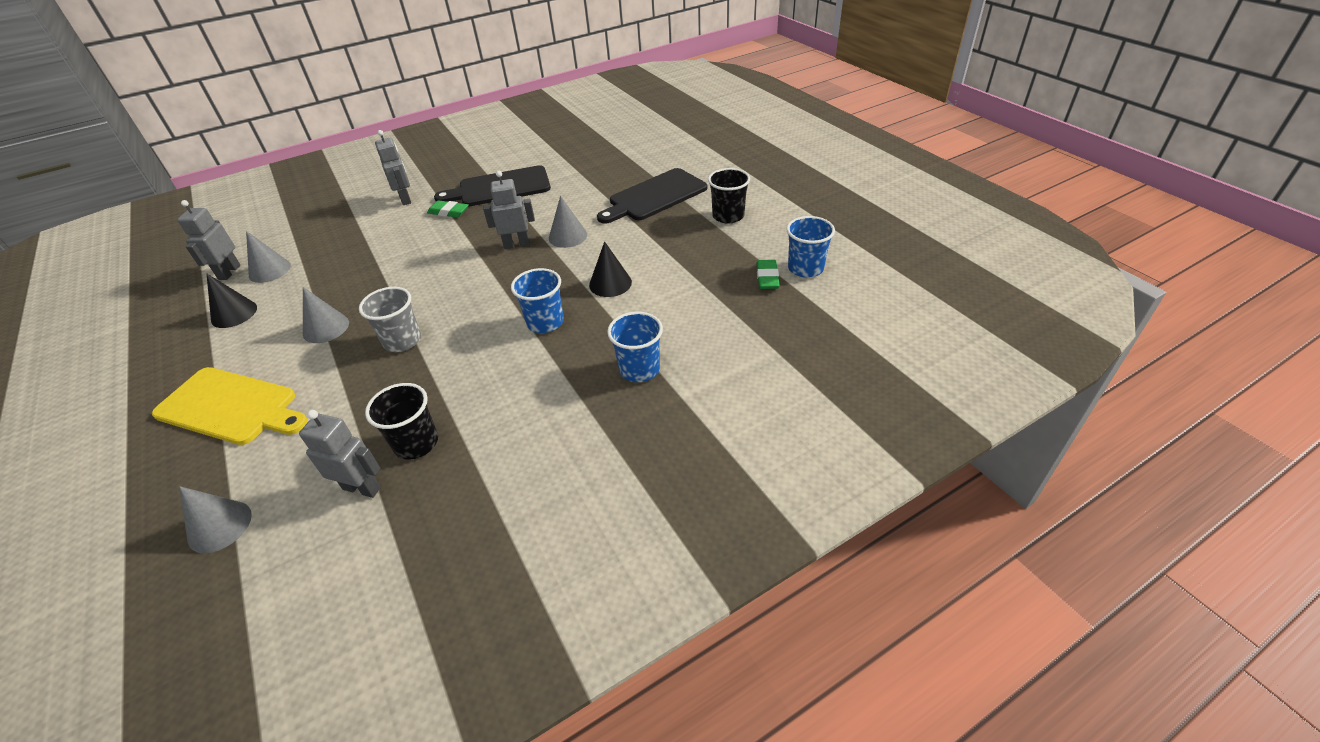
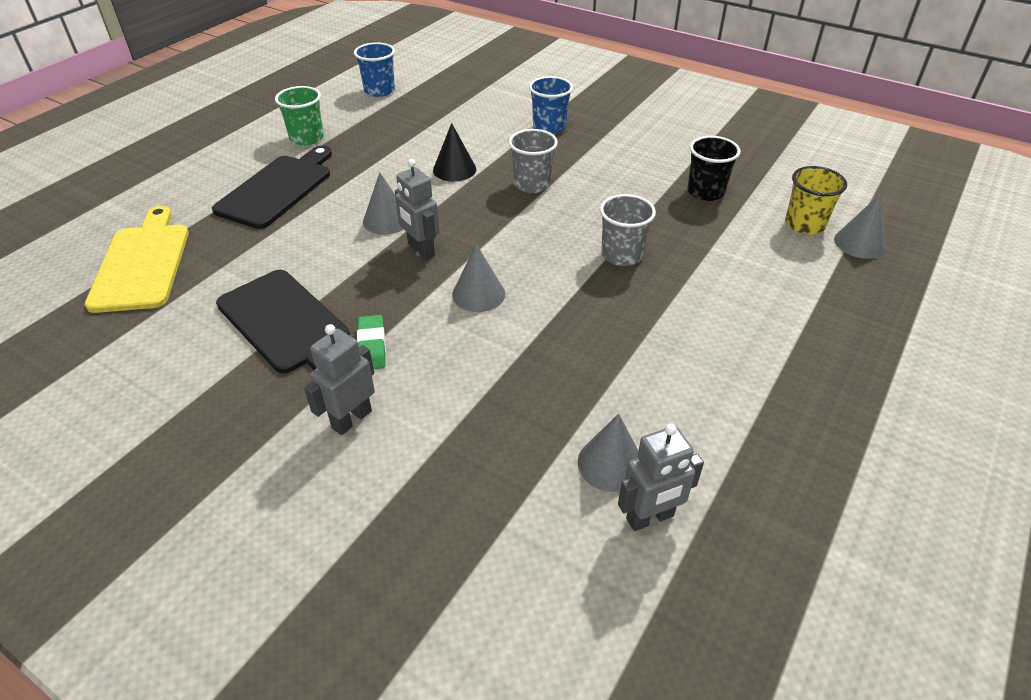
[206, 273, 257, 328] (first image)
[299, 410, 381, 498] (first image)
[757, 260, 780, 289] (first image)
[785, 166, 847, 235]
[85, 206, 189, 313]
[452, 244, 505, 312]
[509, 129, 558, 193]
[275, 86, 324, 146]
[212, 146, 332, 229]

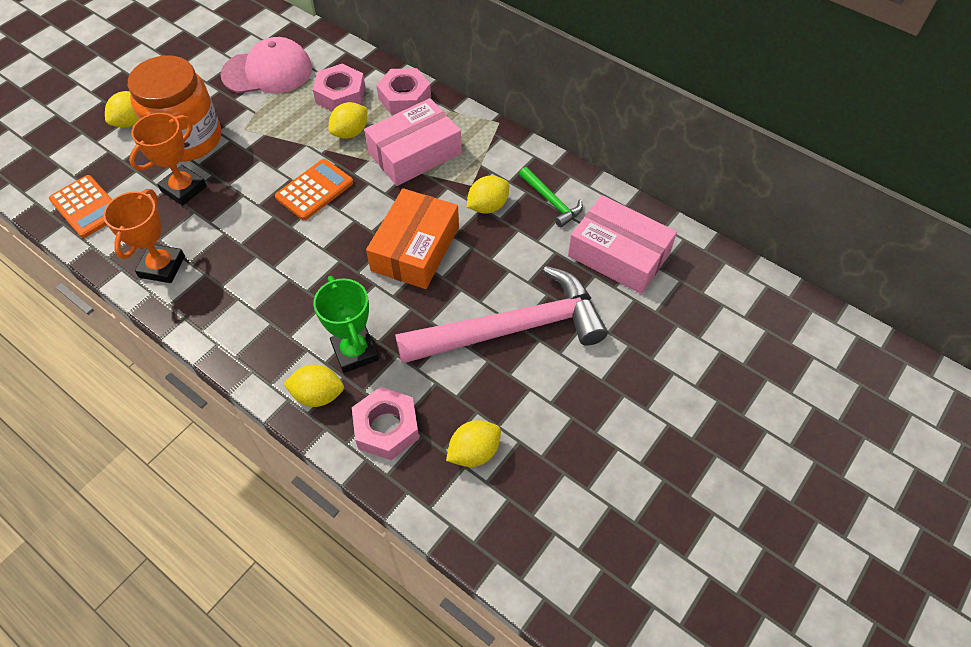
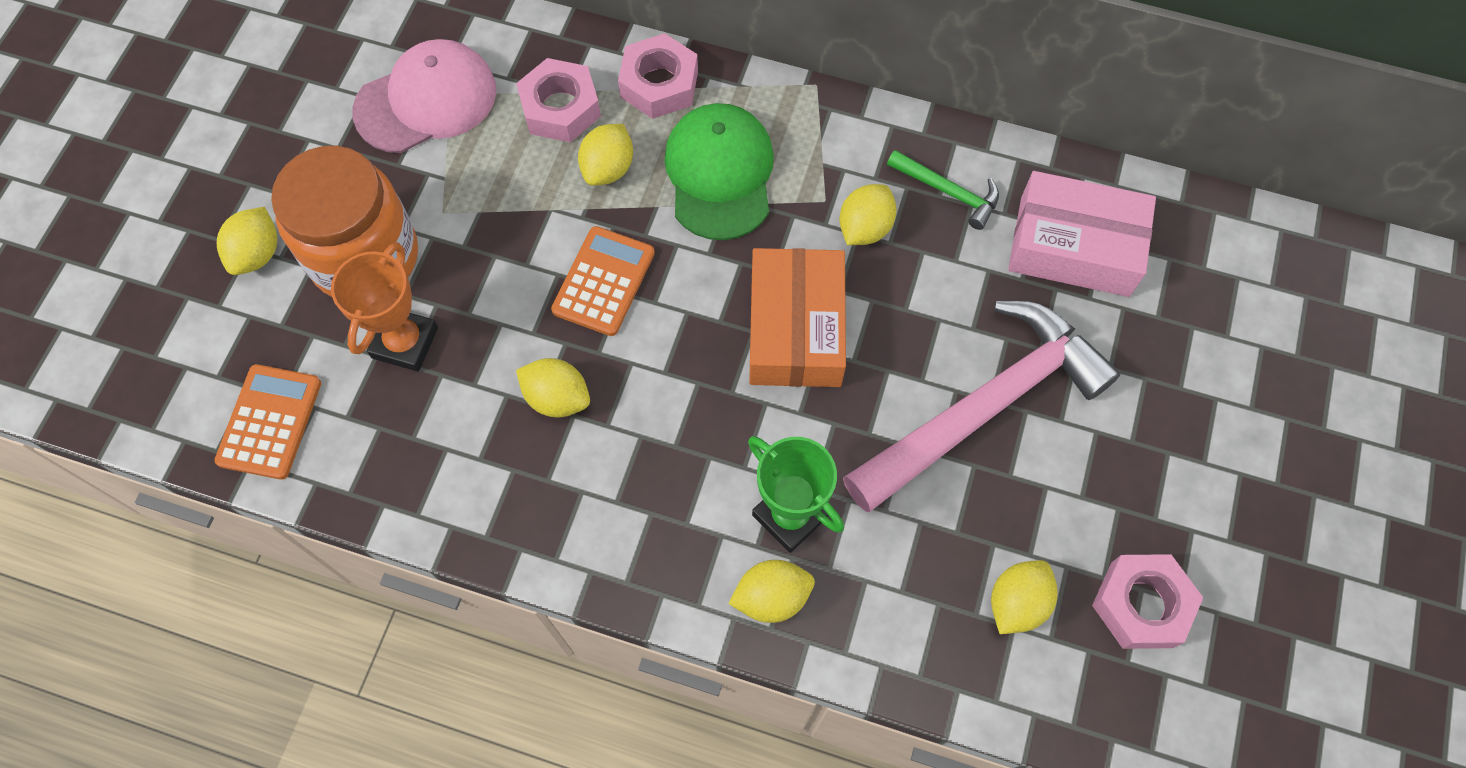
[103, 189, 185, 283] (first image)
[516, 358, 590, 418]
[1092, 554, 1203, 649]
[664, 103, 774, 240]
[214, 364, 321, 480]

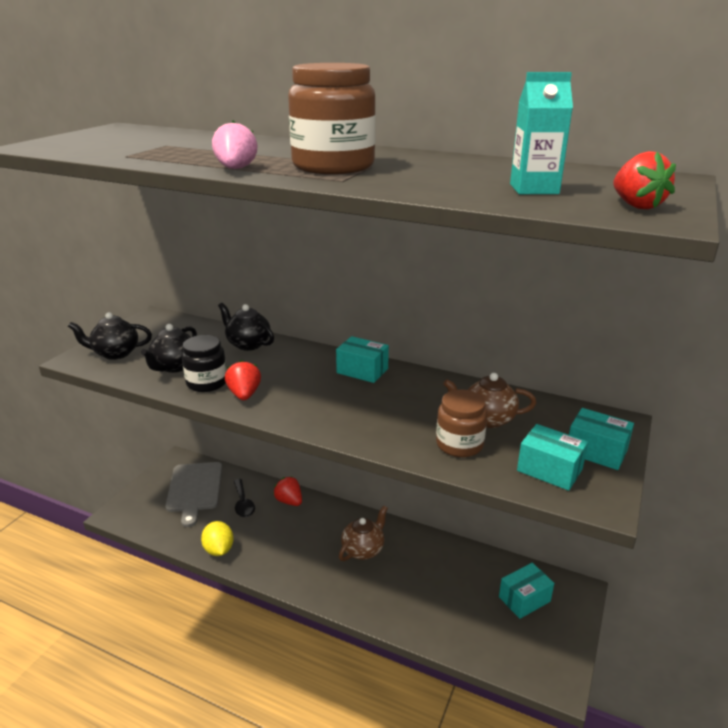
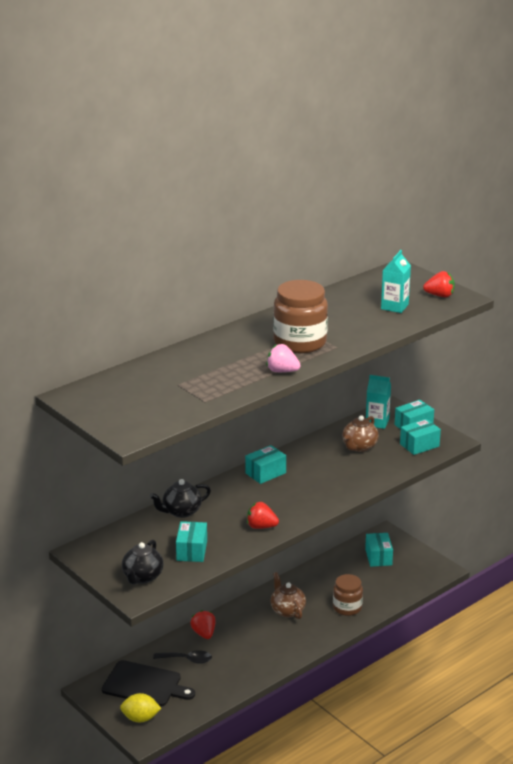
[182, 335, 227, 392] (first image)
[366, 375, 391, 429]
[120, 693, 161, 722]
[333, 574, 363, 616]
[176, 521, 207, 562]
[102, 660, 195, 707]
[190, 610, 216, 639]

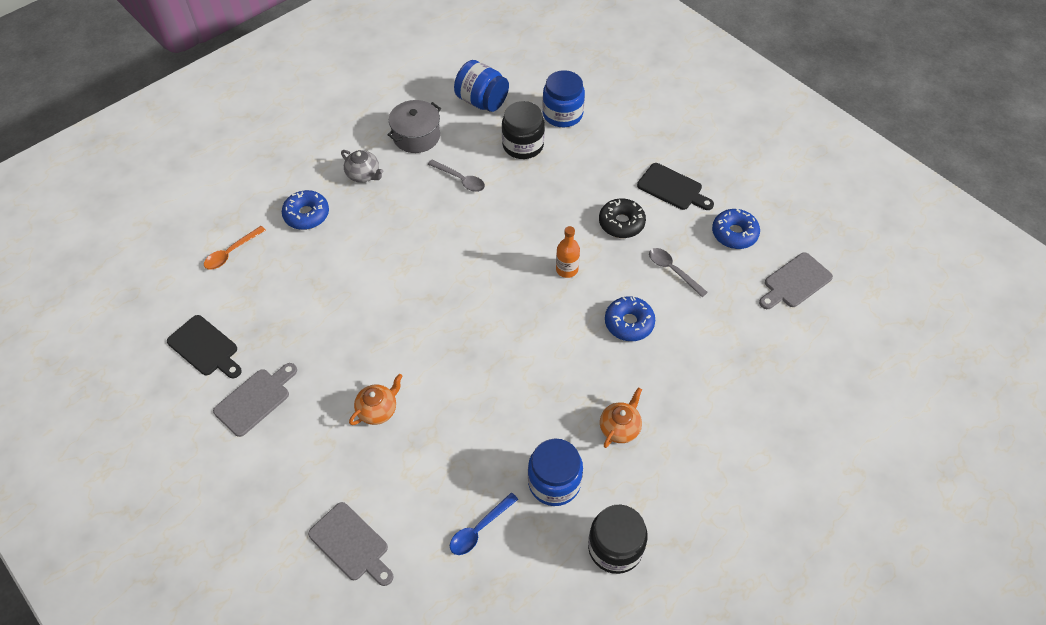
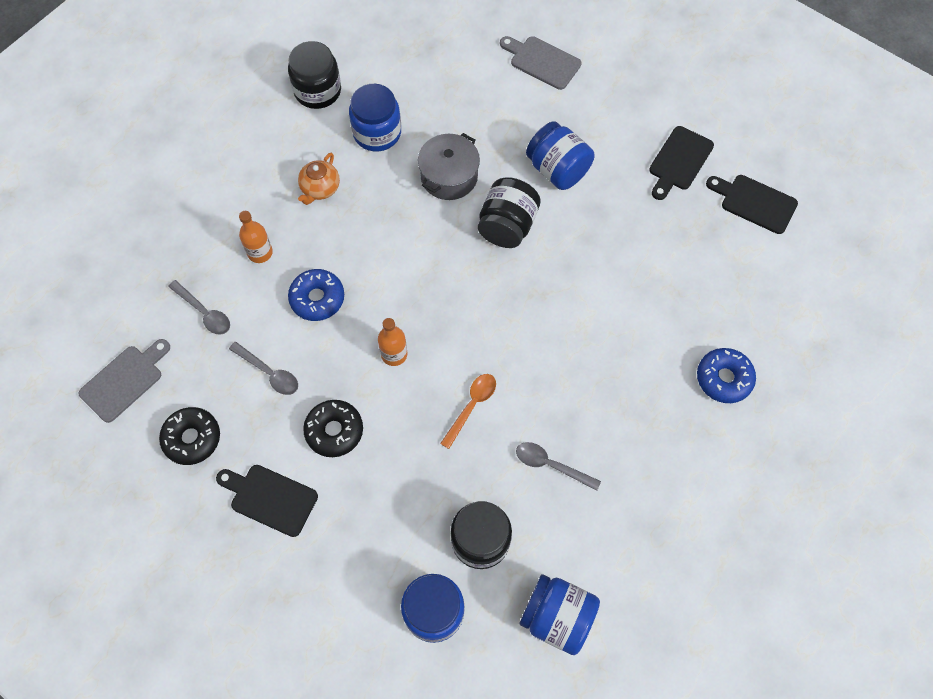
[341, 150, 383, 183] (first image)
[450, 493, 518, 555] (first image)
[168, 280, 230, 335]
[239, 211, 273, 263]
[478, 177, 541, 248]
[440, 374, 496, 449]
[418, 133, 480, 200]
[526, 121, 594, 190]
[649, 126, 714, 200]
[159, 407, 220, 465]

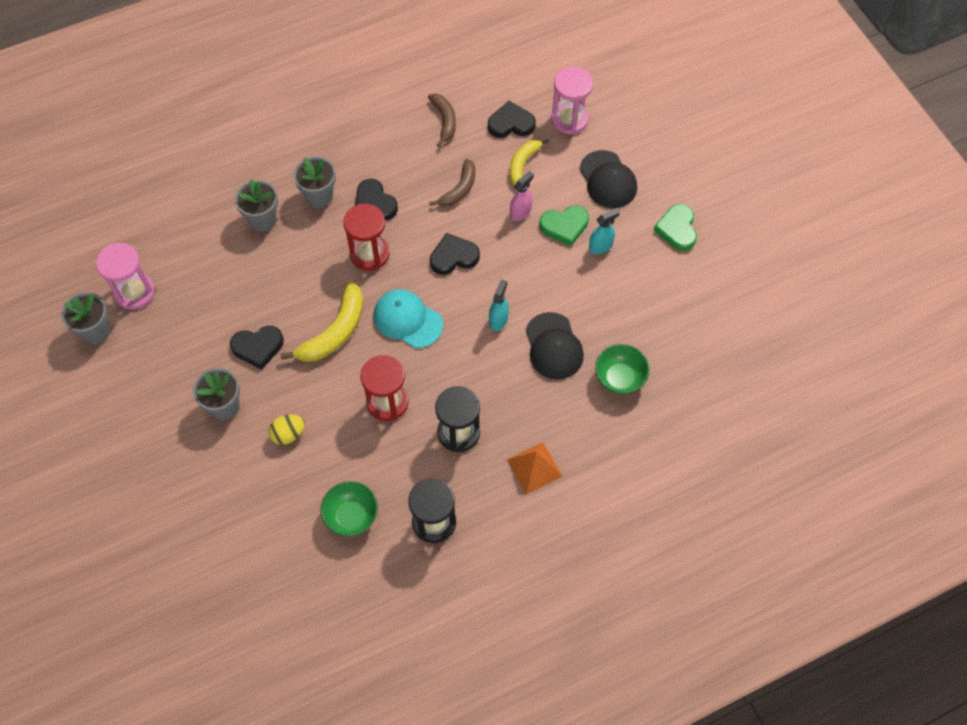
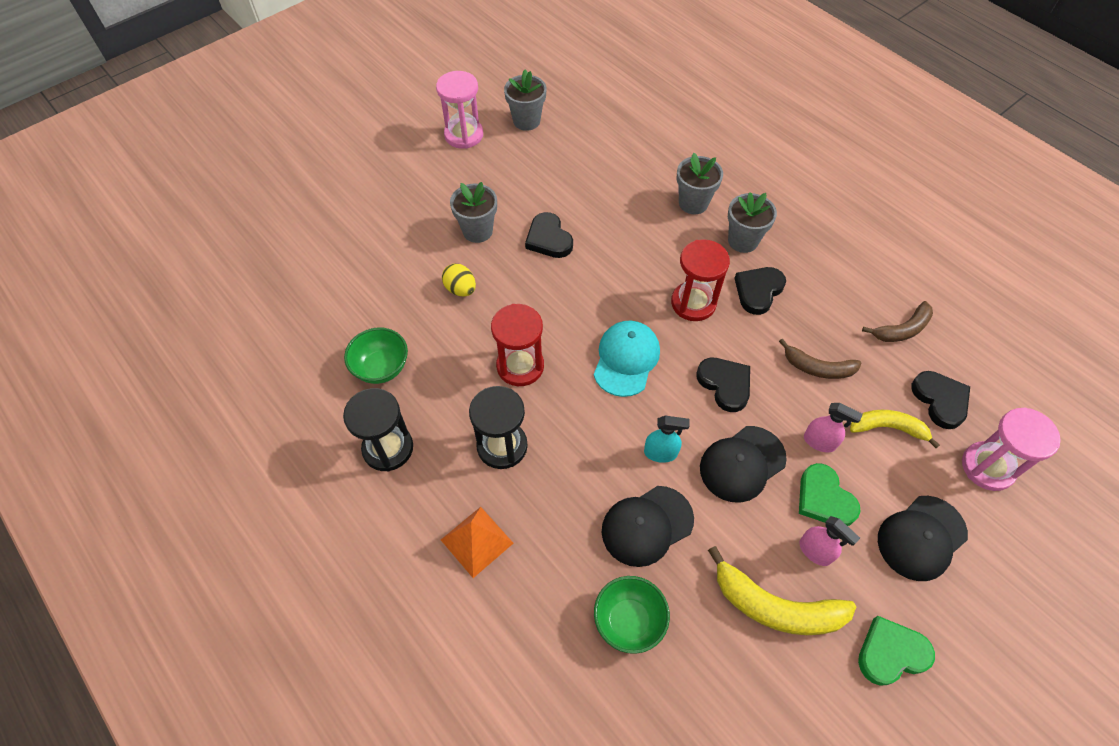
[700, 426, 787, 503]
[436, 71, 483, 149]
[708, 546, 856, 635]
[799, 516, 860, 566]

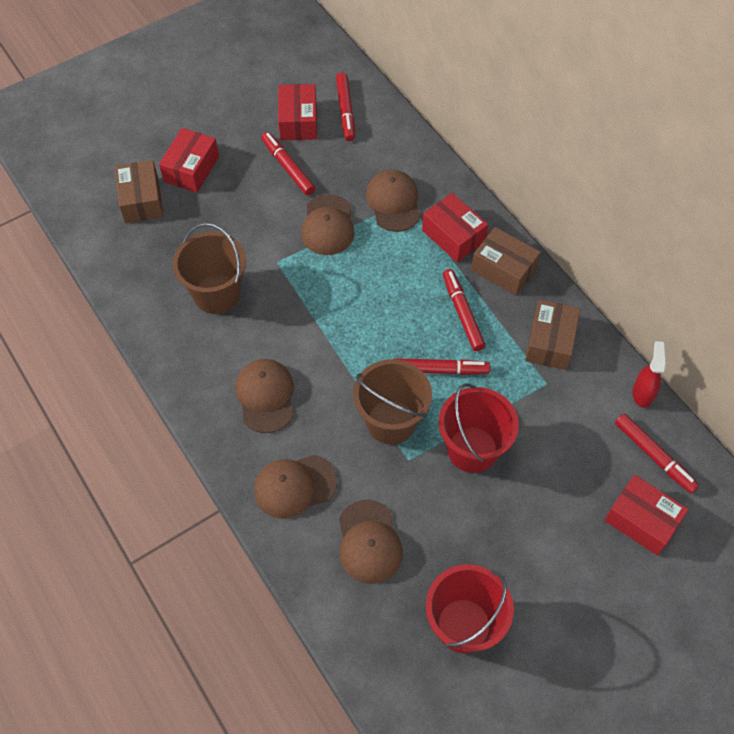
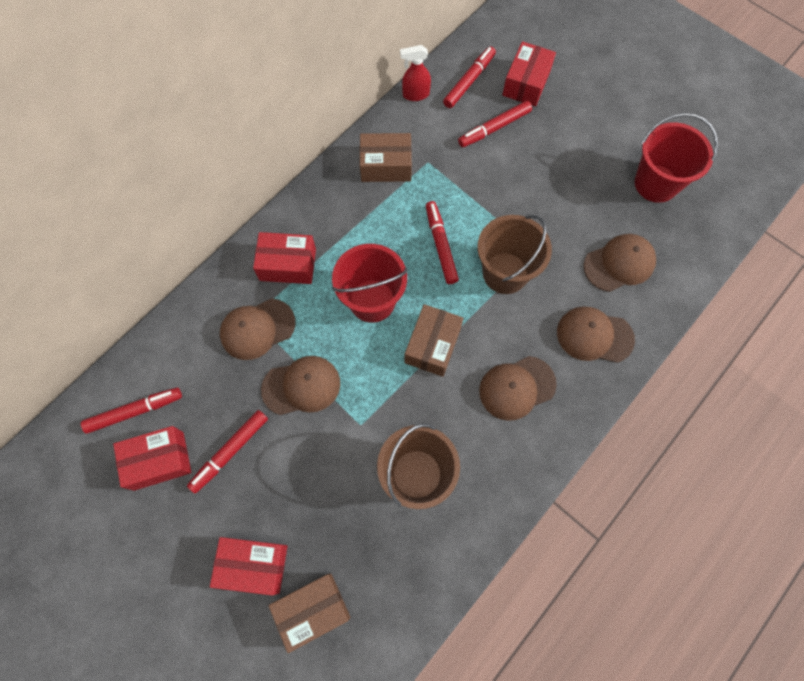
[332, 244, 408, 323]
[458, 101, 532, 148]
[405, 304, 463, 377]
[557, 307, 635, 363]
[253, 232, 316, 284]

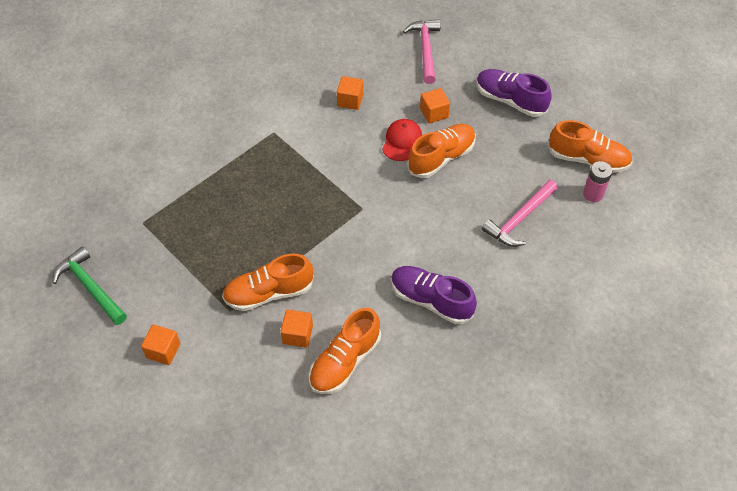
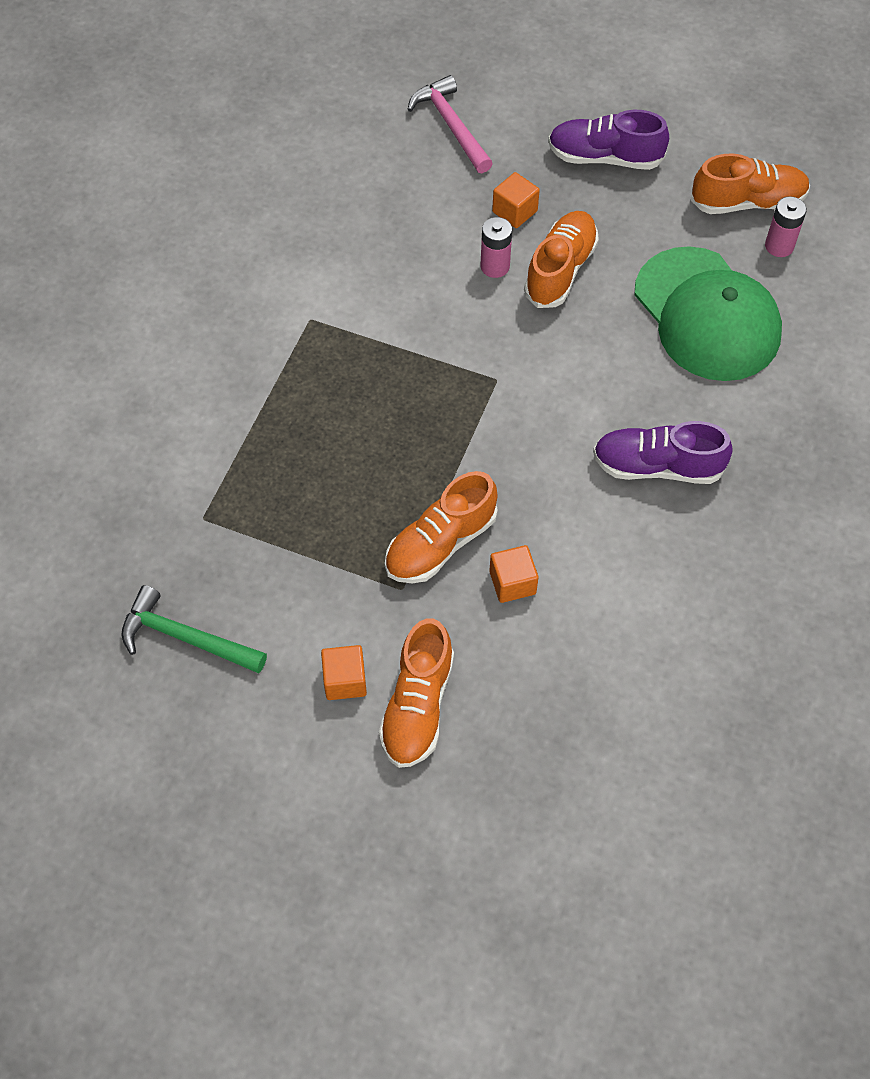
[337, 76, 363, 110] (first image)
[379, 618, 454, 768]
[481, 217, 512, 278]
[634, 246, 782, 381]

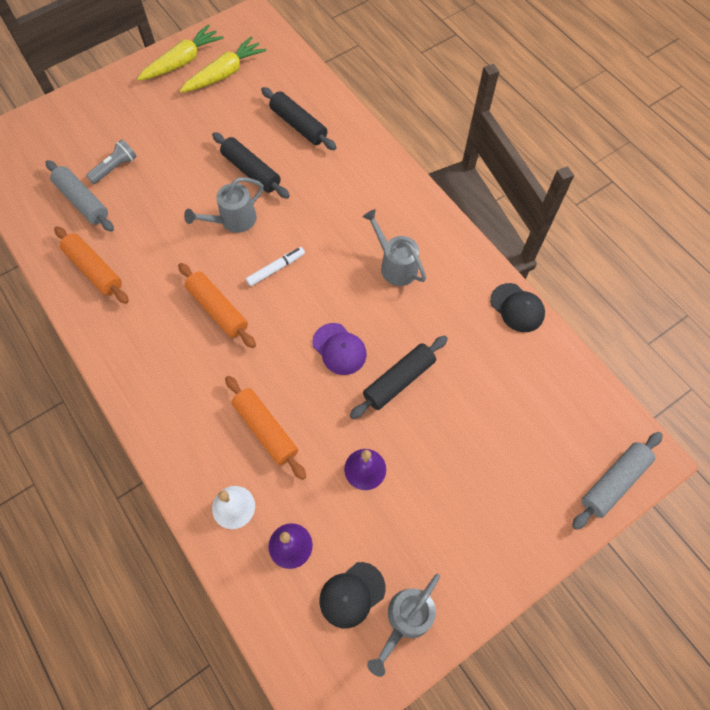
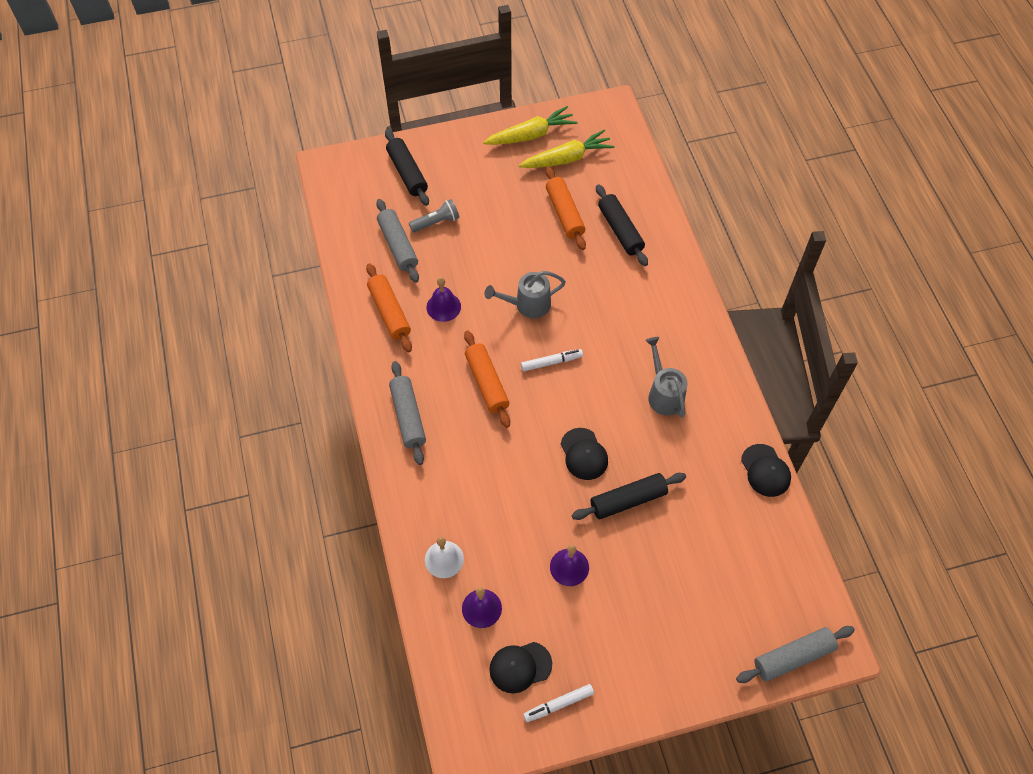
[389, 361, 426, 465]
[426, 277, 461, 322]
[385, 129, 429, 206]
[546, 167, 586, 250]
[523, 684, 594, 722]
[561, 428, 608, 480]

